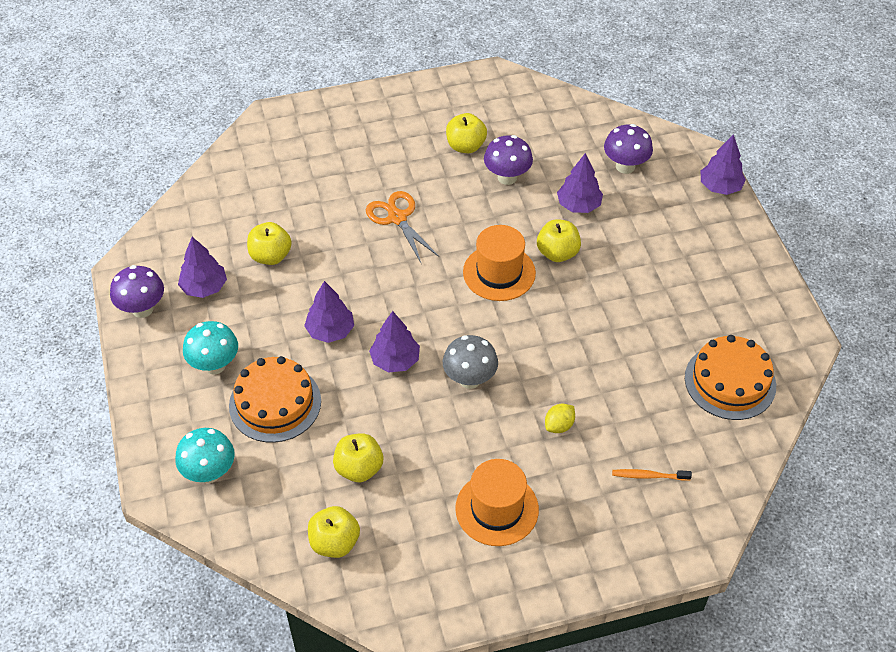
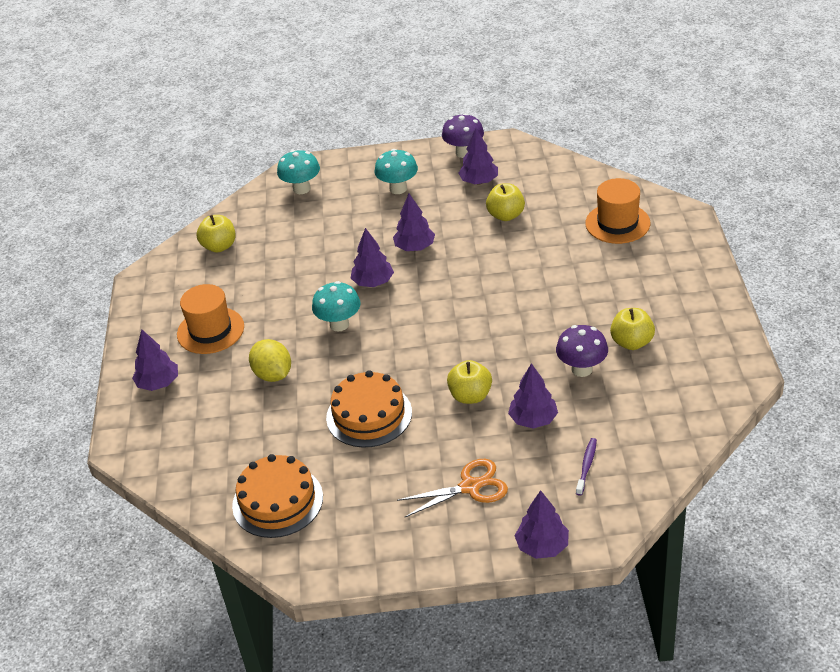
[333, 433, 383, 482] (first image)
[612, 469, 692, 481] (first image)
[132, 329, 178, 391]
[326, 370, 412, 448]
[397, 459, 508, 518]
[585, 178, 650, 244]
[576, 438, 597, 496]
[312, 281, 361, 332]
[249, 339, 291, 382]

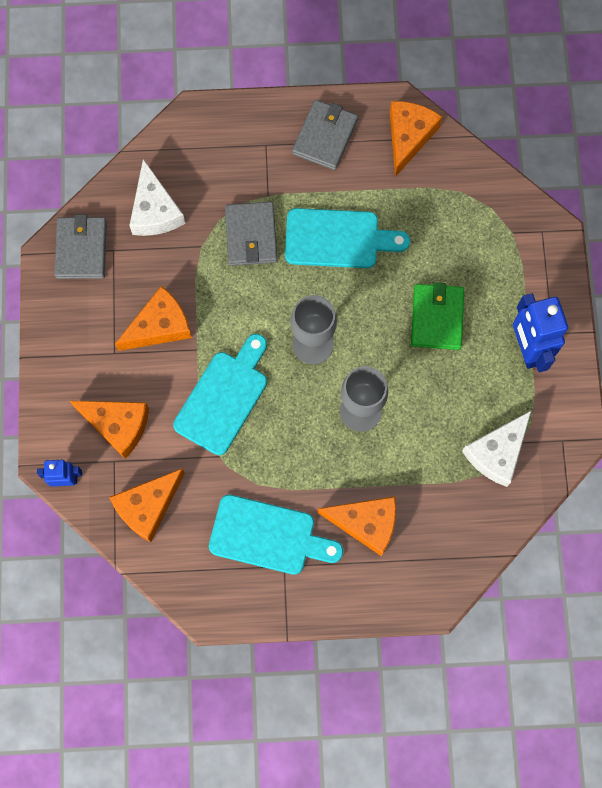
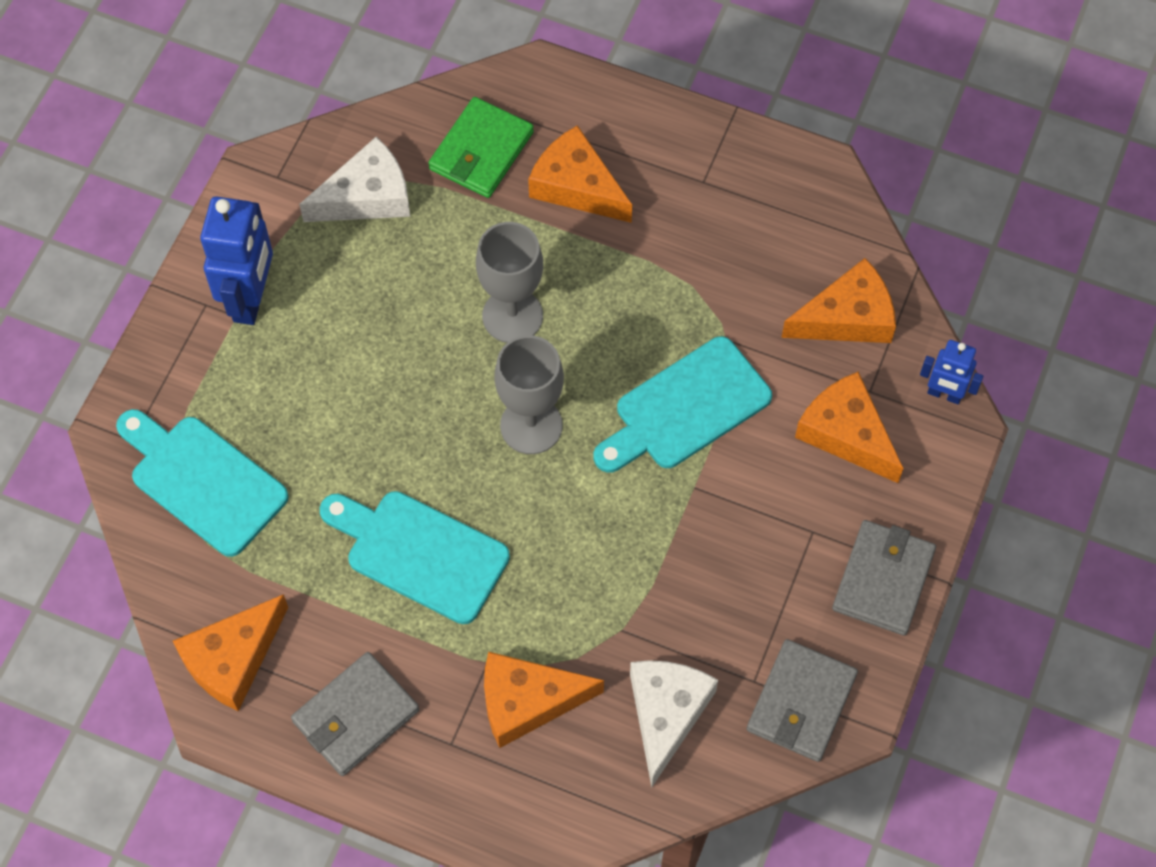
[484, 652, 604, 748]
[116, 409, 288, 557]
[832, 520, 936, 636]
[428, 97, 534, 198]

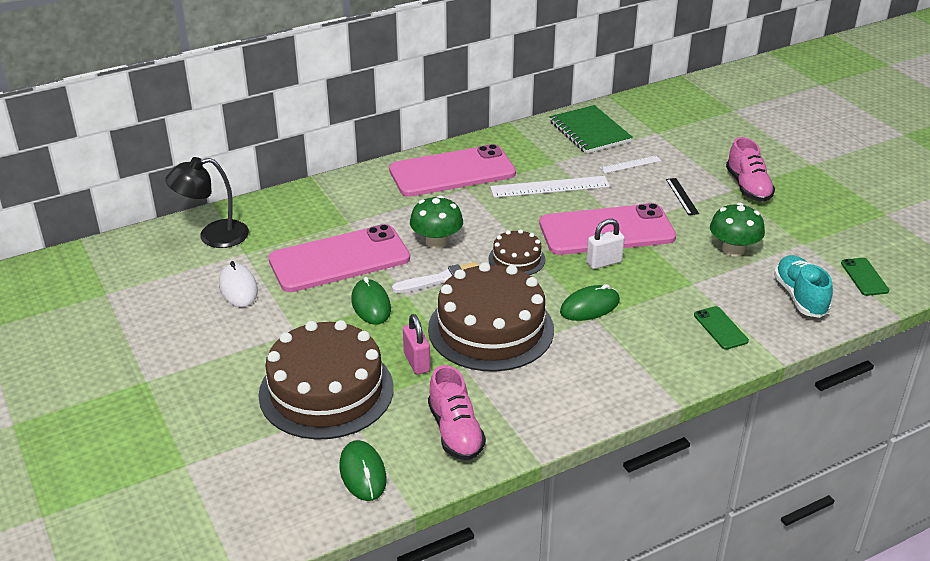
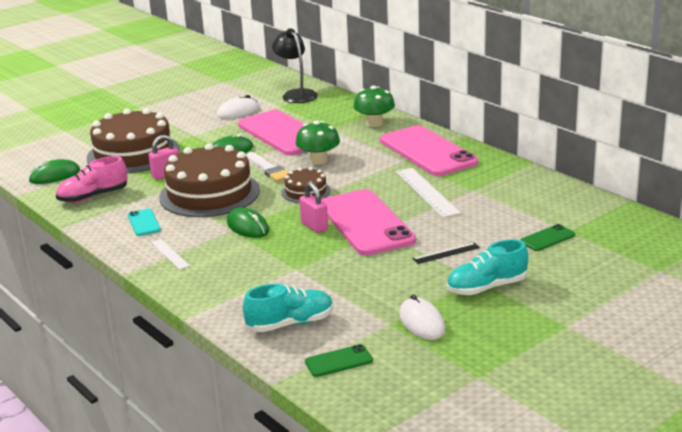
[550, 105, 633, 154] (first image)
[128, 209, 161, 236]
[399, 294, 445, 340]
[151, 239, 190, 270]
[520, 224, 575, 251]
[353, 85, 395, 127]
[299, 182, 328, 233]
[447, 239, 528, 295]

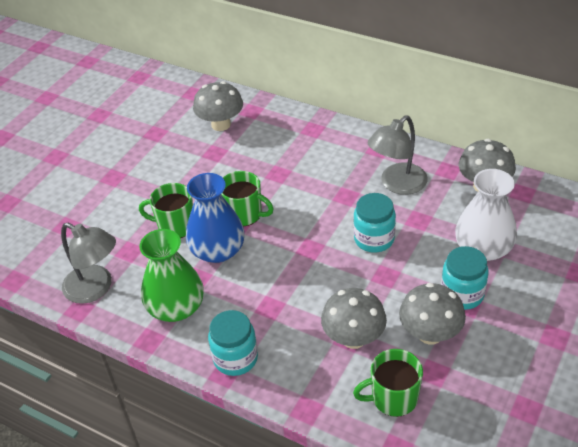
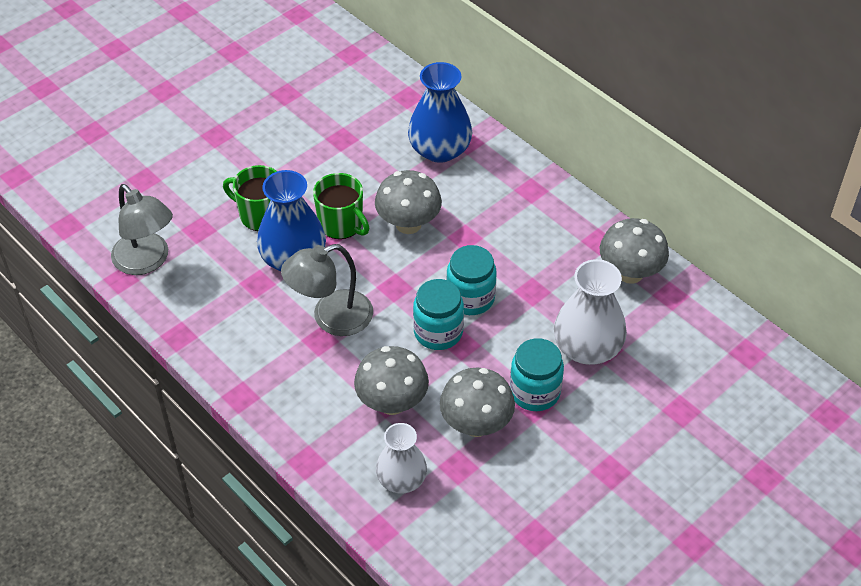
[139, 229, 204, 322] (first image)
[408, 62, 472, 163]
[375, 170, 442, 234]
[413, 279, 464, 350]
[281, 244, 373, 336]
[376, 423, 427, 493]

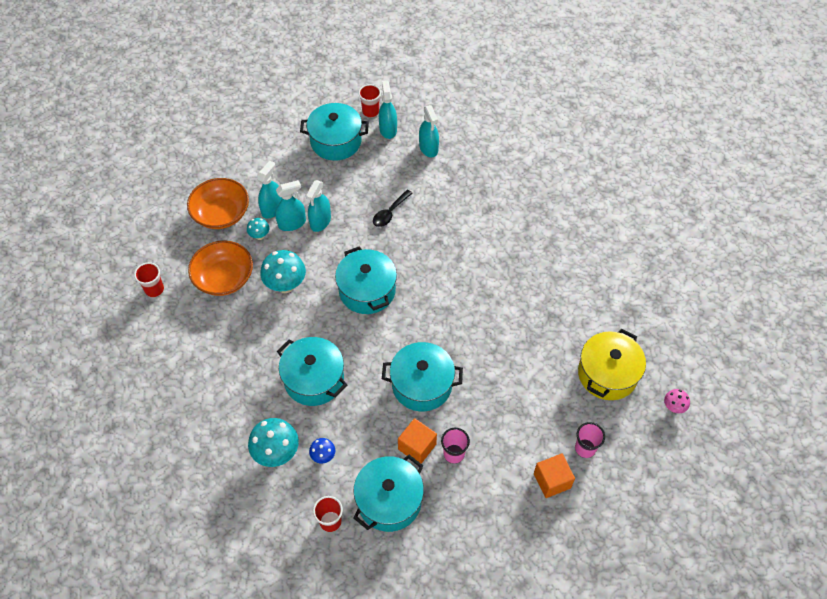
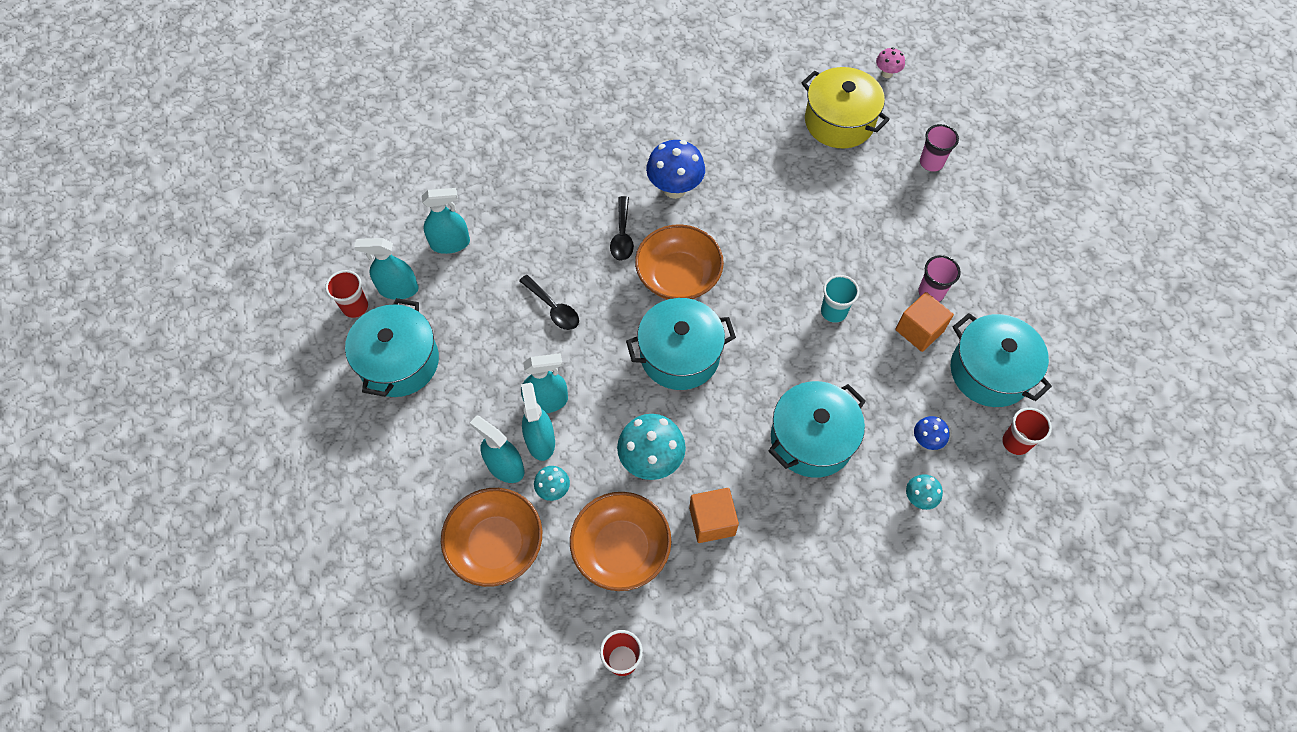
[610, 196, 634, 261]
[635, 224, 724, 300]
[646, 140, 705, 199]
[689, 488, 739, 543]
[821, 275, 859, 323]
[521, 353, 568, 413]
[906, 474, 943, 510]

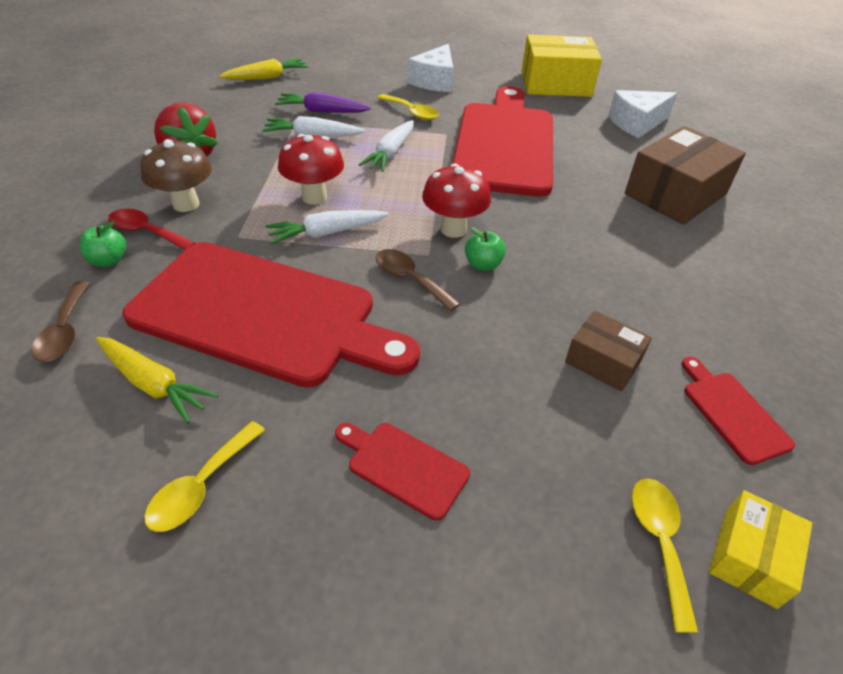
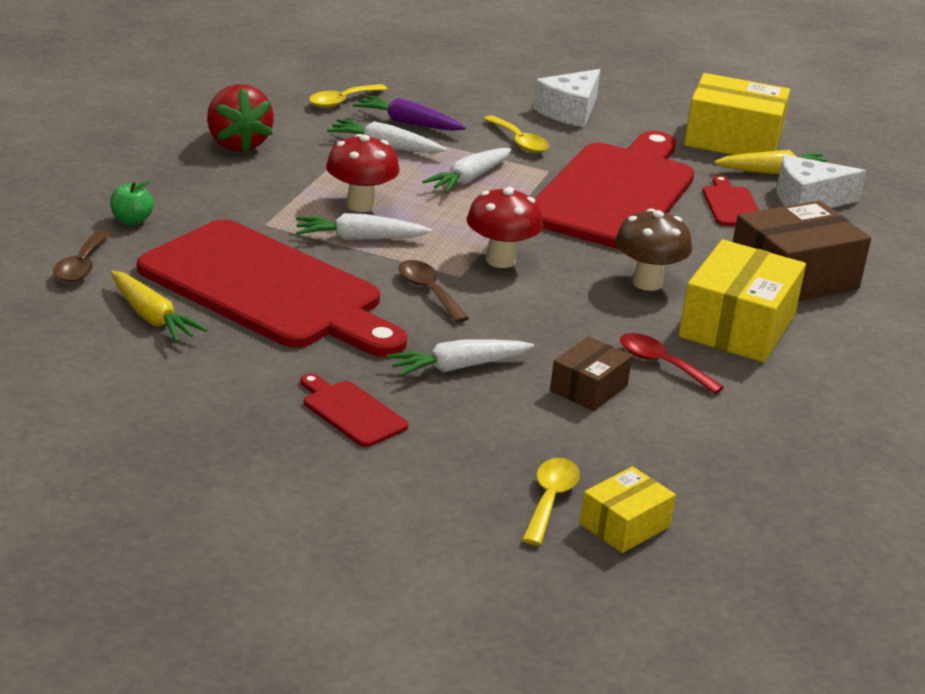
[465, 227, 506, 271] (first image)
[386, 339, 534, 376]
[679, 239, 806, 362]
[620, 333, 724, 394]
[615, 208, 692, 291]
[309, 84, 388, 108]
[714, 150, 828, 174]
[702, 175, 759, 226]
[550, 336, 632, 411]

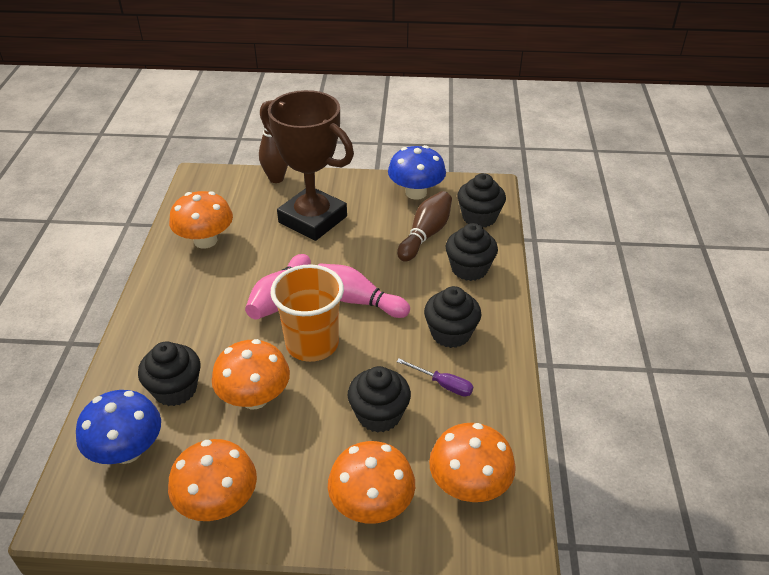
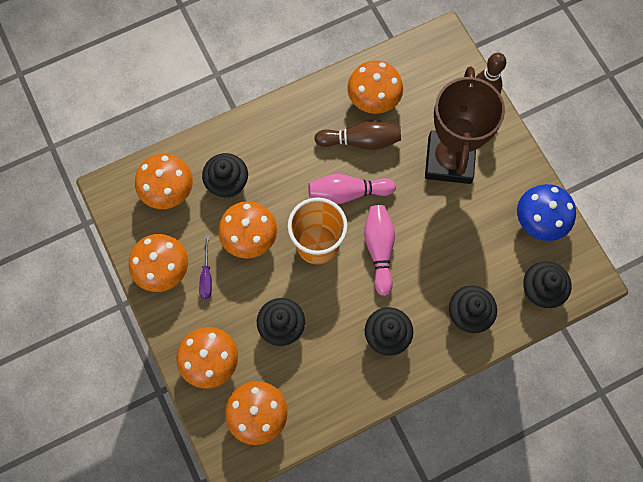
[314, 120, 401, 150]
[199, 235, 212, 299]
[135, 154, 193, 209]

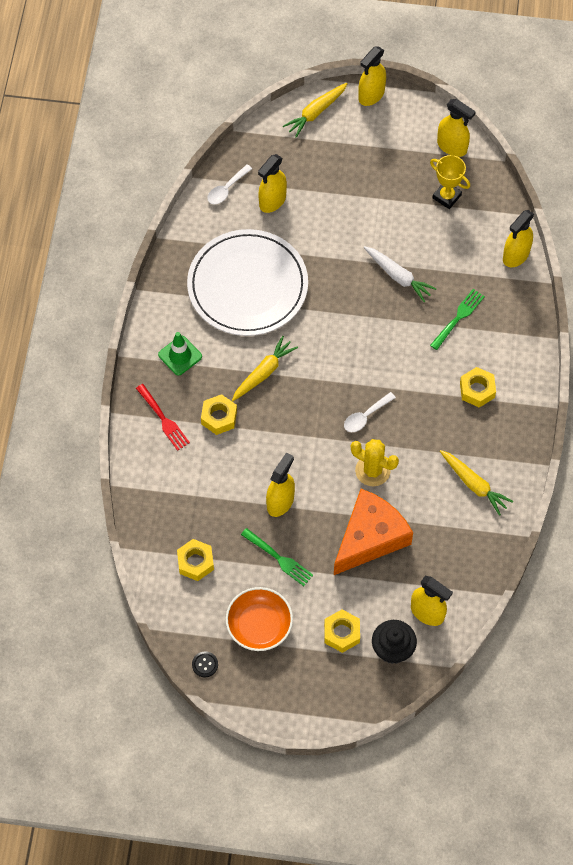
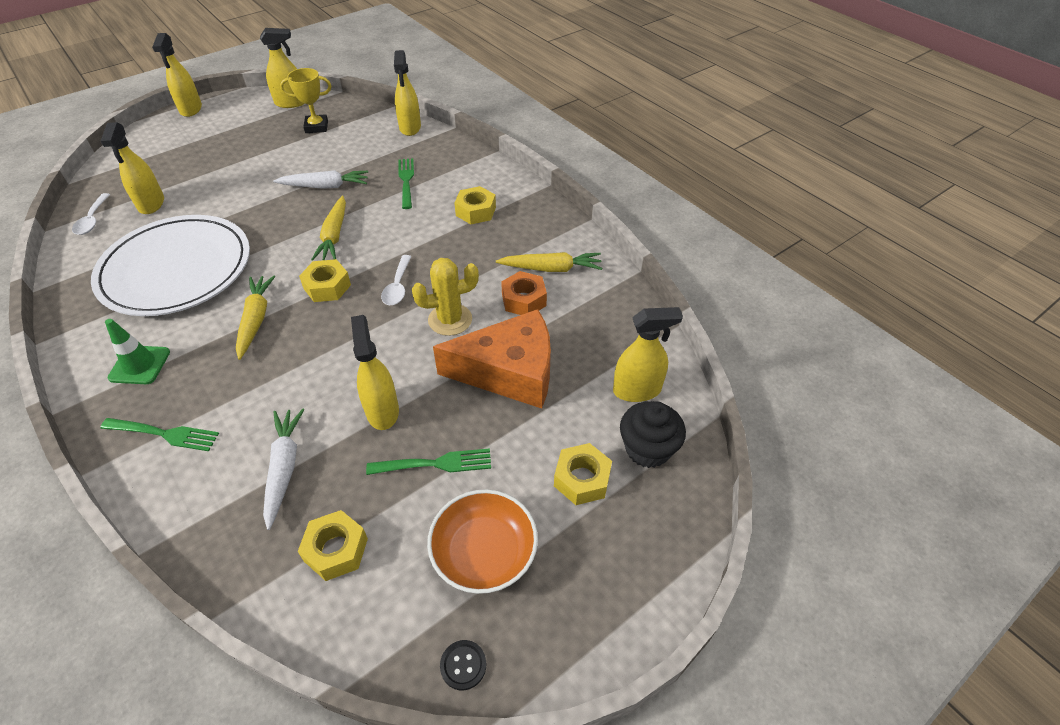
[263, 409, 305, 530]
[501, 271, 547, 315]
[299, 259, 351, 302]
[311, 196, 346, 261]
[100, 418, 219, 451]
[433, 309, 551, 408]

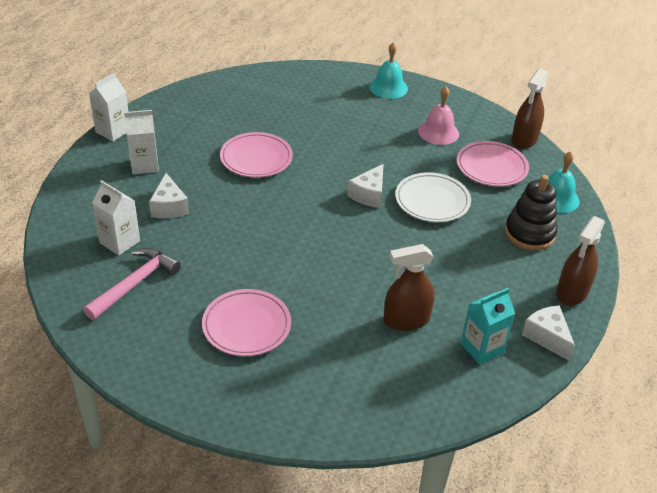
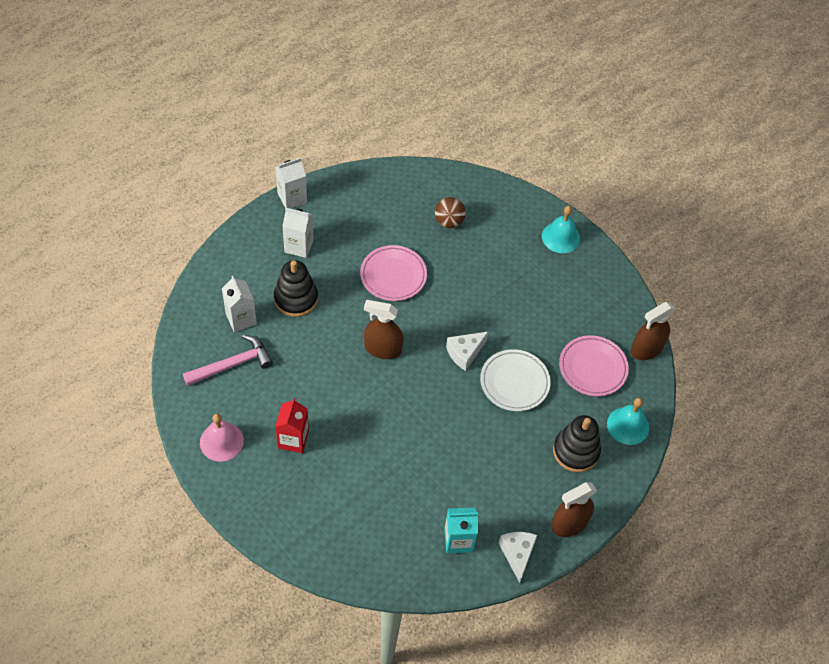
[435, 197, 466, 228]
[364, 300, 403, 359]
[200, 414, 244, 462]
[274, 260, 318, 317]
[275, 398, 309, 453]

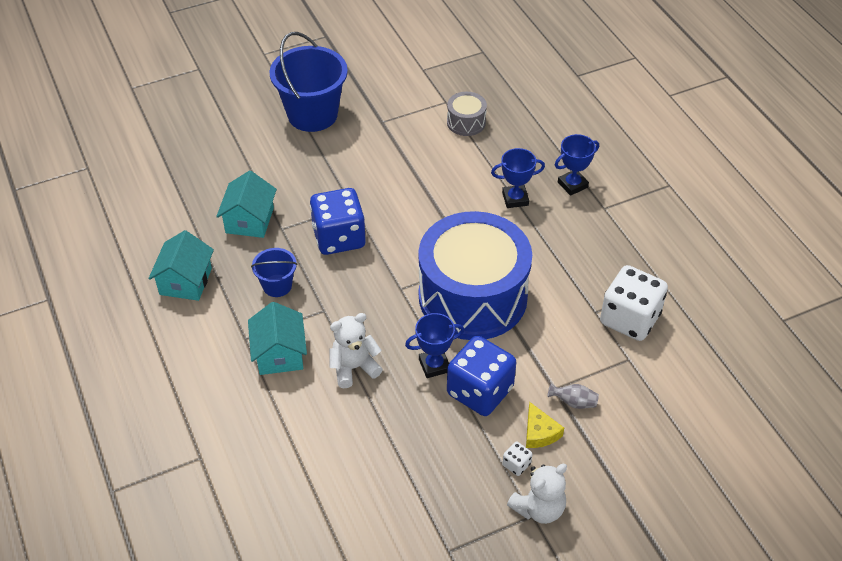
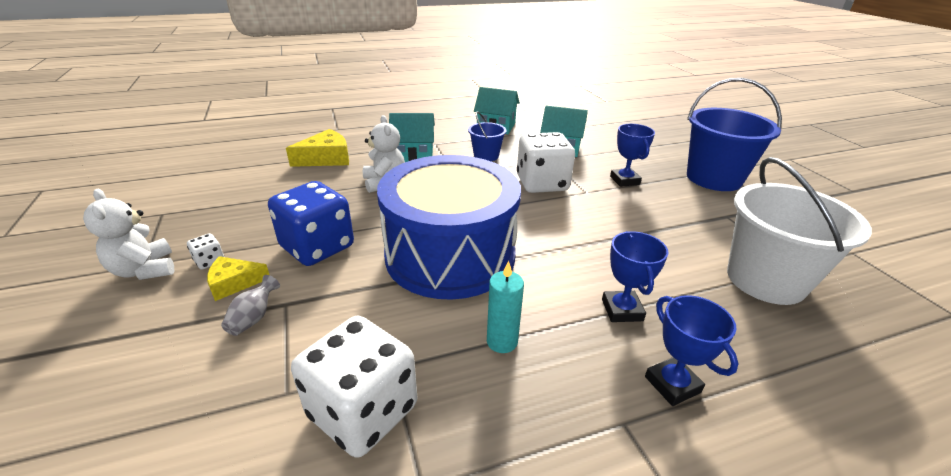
[286, 129, 349, 167]
[487, 260, 524, 353]
[610, 124, 655, 187]
[727, 157, 872, 305]
[517, 132, 575, 193]

